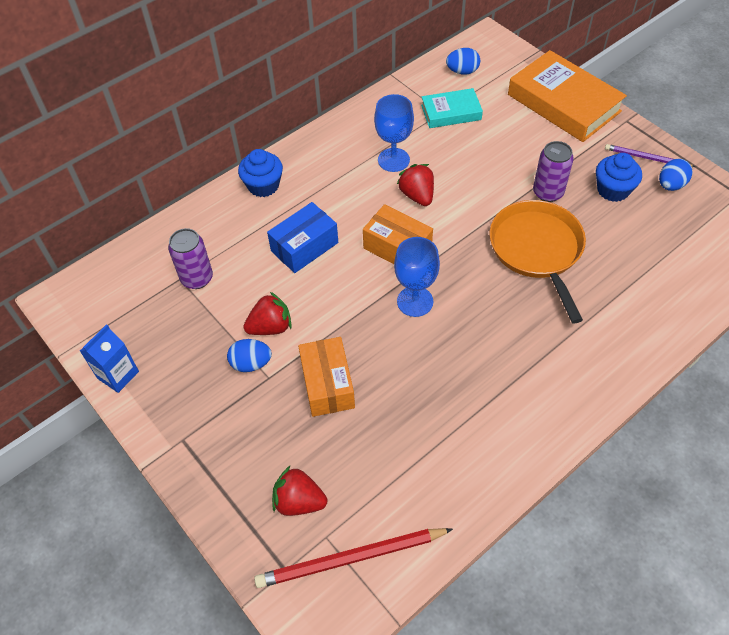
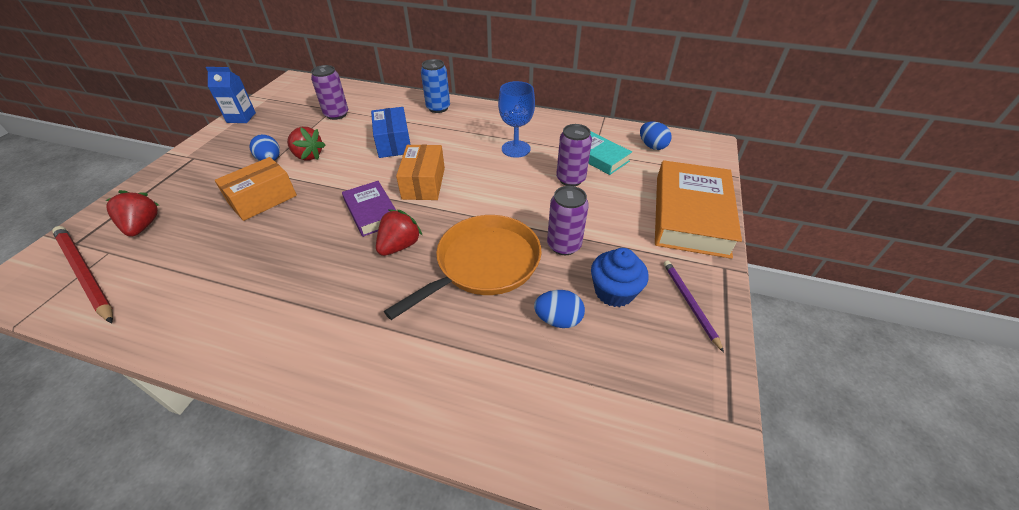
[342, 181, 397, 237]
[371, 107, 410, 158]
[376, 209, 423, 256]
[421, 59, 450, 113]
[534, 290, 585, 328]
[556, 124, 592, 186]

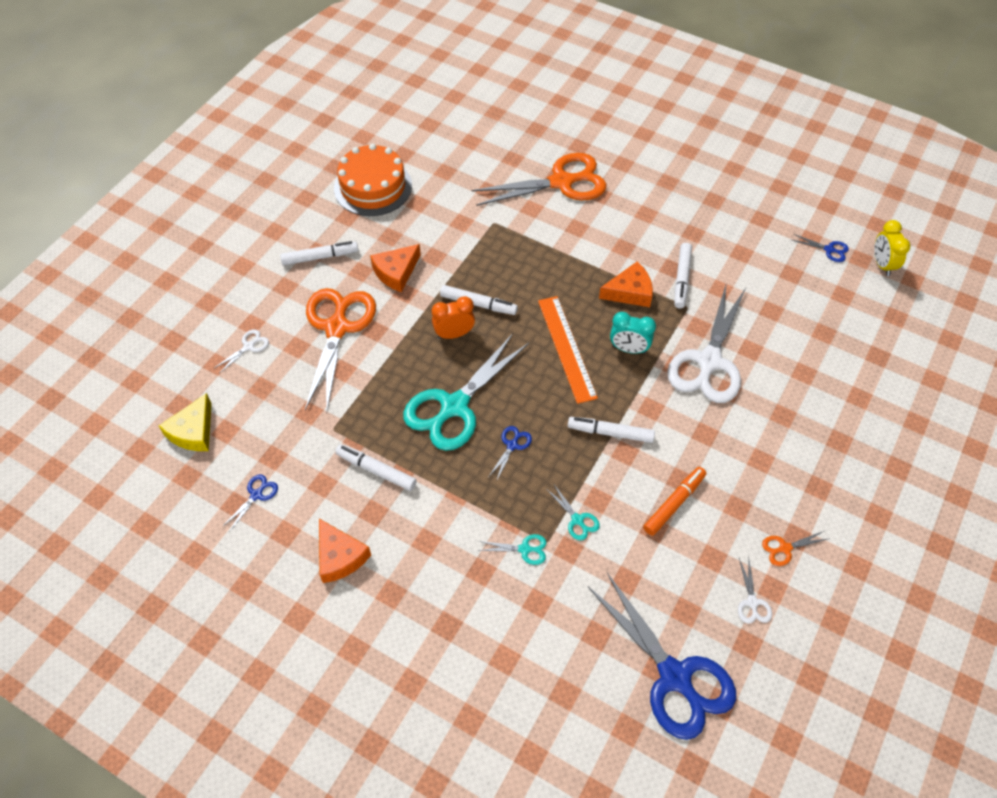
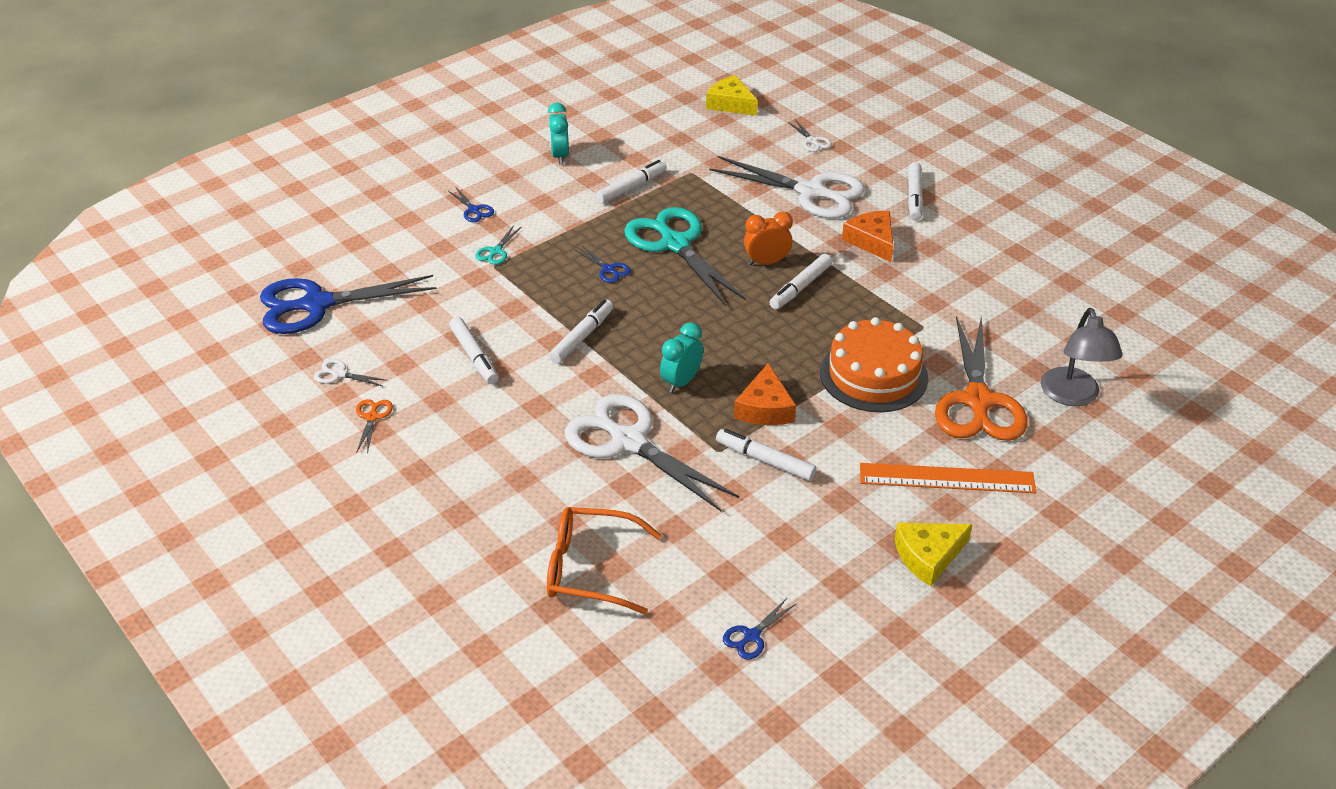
[448, 188, 494, 222]
[449, 317, 499, 384]
[547, 507, 662, 615]
[548, 102, 569, 165]
[709, 156, 865, 219]
[744, 211, 793, 266]
[820, 317, 928, 412]
[860, 463, 1036, 493]
[894, 523, 972, 586]
[1041, 308, 1122, 406]
[547, 483, 600, 541] (first image)
[874, 220, 910, 276] (first image)

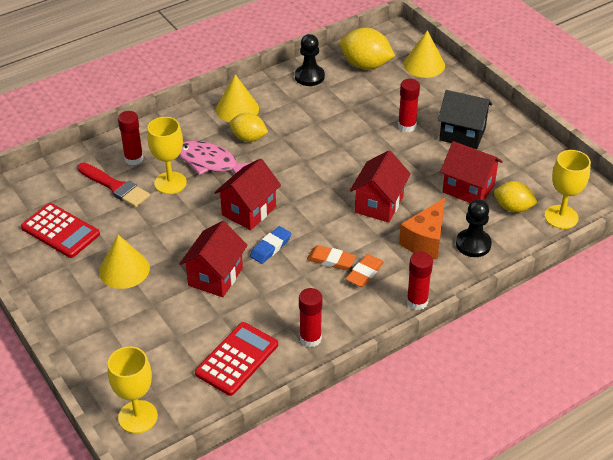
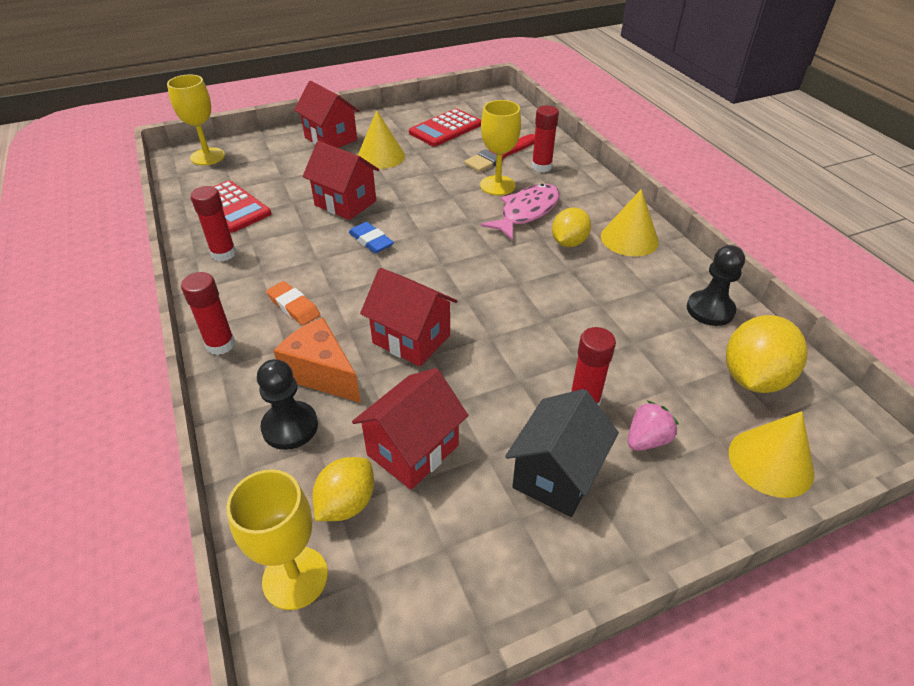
[294, 81, 360, 148]
[628, 401, 679, 451]
[307, 245, 356, 270] (first image)

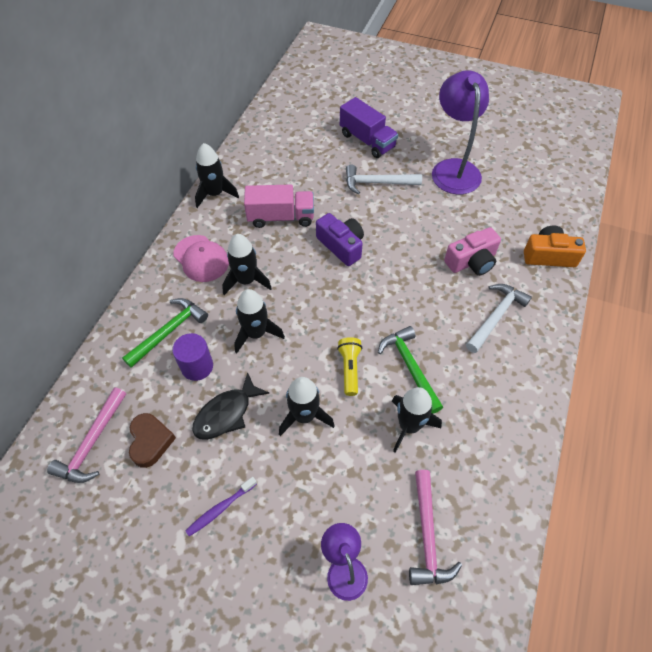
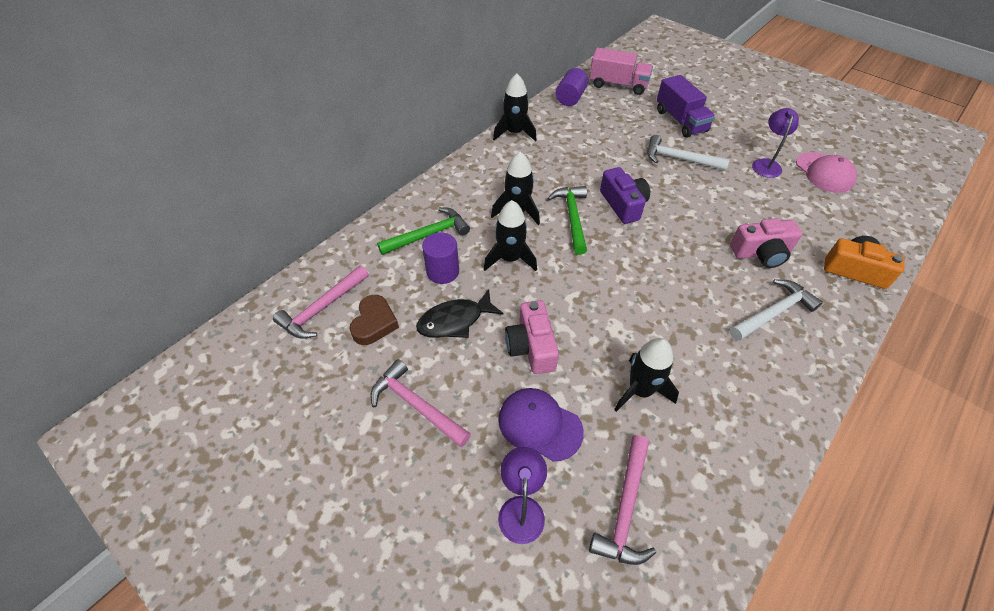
[370, 359, 471, 447]
[499, 388, 584, 462]
[505, 300, 559, 374]
[547, 186, 587, 255]
[556, 68, 588, 106]
[589, 48, 653, 95]
[752, 108, 799, 178]
[796, 152, 857, 193]
[337, 337, 362, 396] (first image)

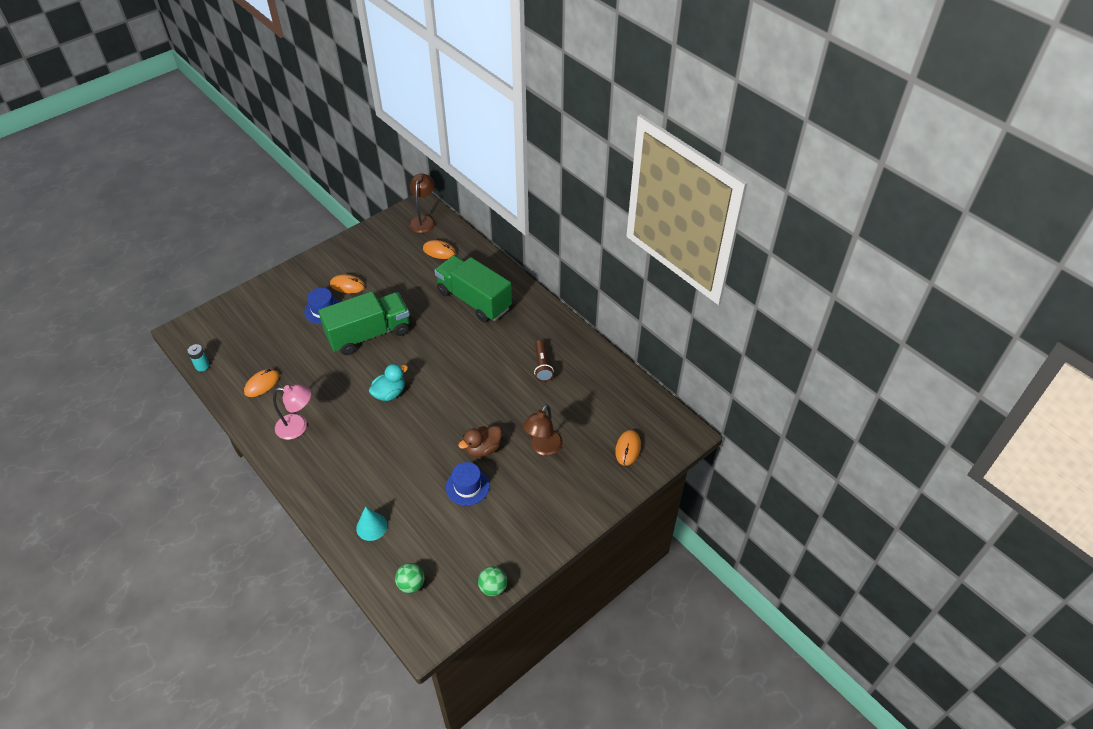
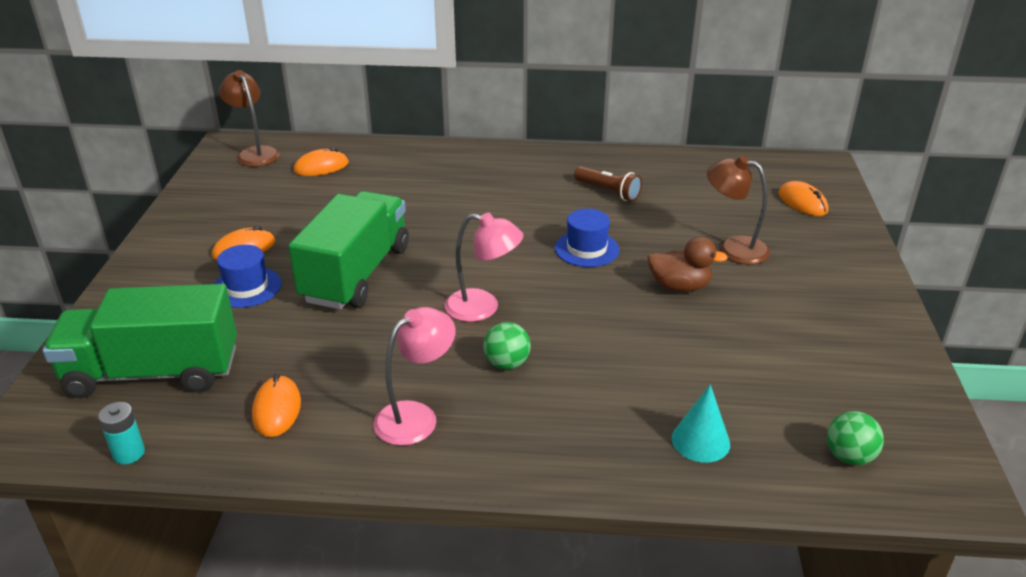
[43, 284, 237, 398]
[444, 213, 524, 322]
[483, 322, 531, 370]
[555, 209, 619, 267]
[647, 237, 728, 292]
[707, 156, 770, 265]

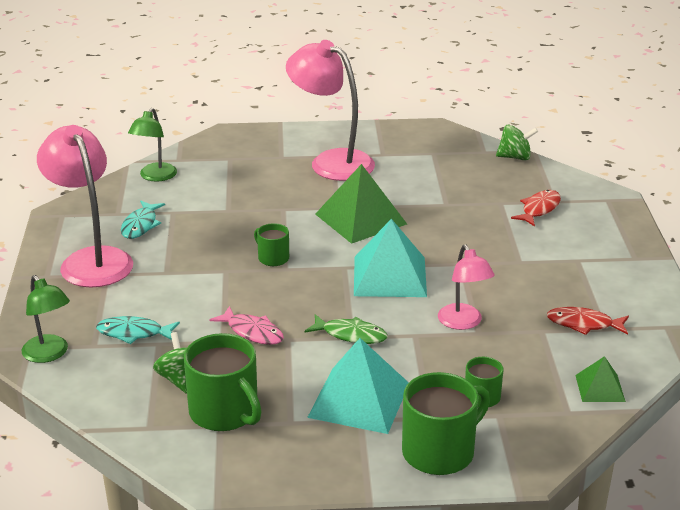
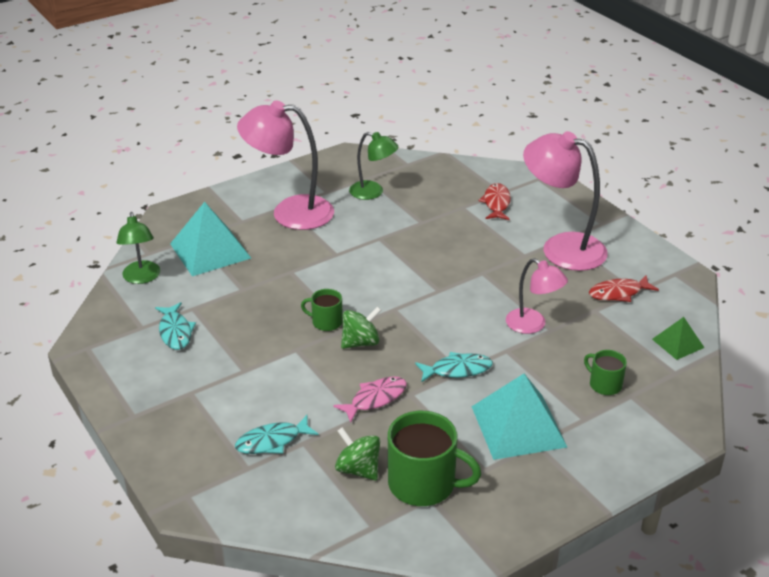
[170, 202, 251, 276]
[333, 376, 407, 423]
[341, 306, 381, 349]
[349, 132, 399, 200]
[415, 352, 493, 383]
[523, 131, 608, 271]
[315, 164, 407, 244] (first image)
[402, 372, 490, 475] (first image)

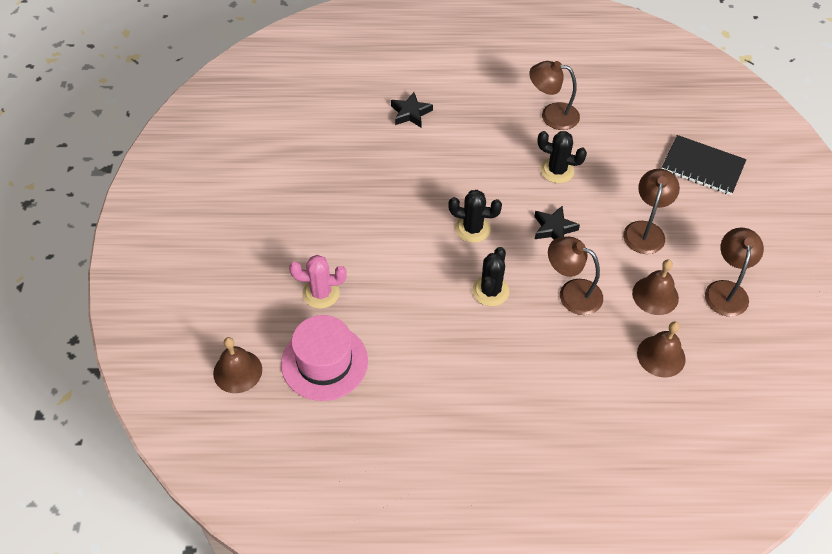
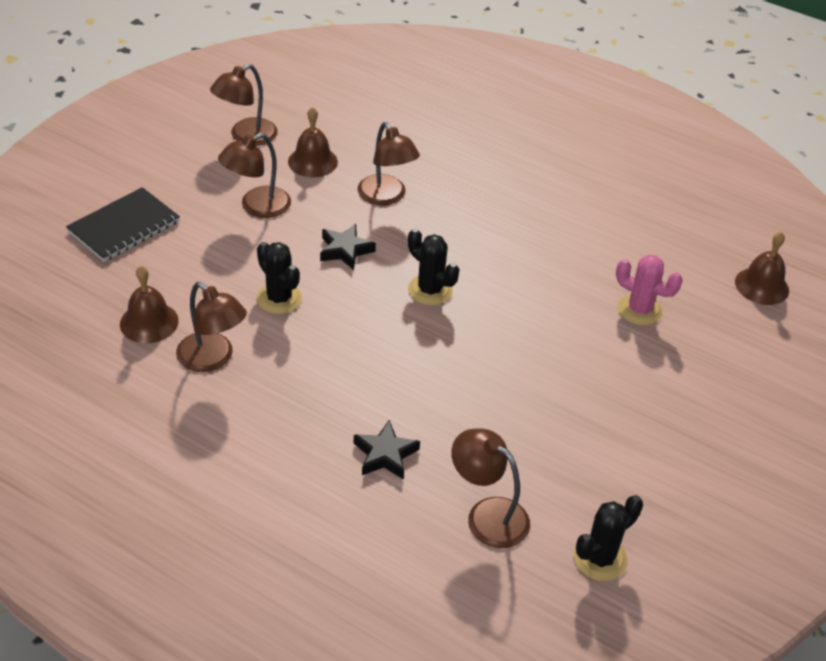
[66, 187, 180, 262]
[120, 266, 179, 343]
[451, 429, 530, 548]
[573, 495, 643, 581]
[281, 315, 368, 401] (first image)

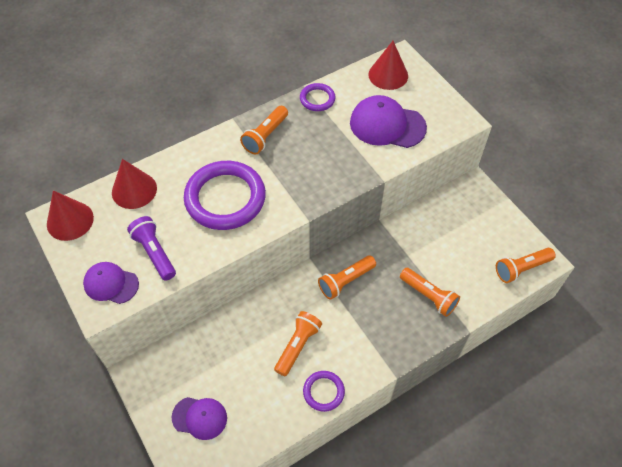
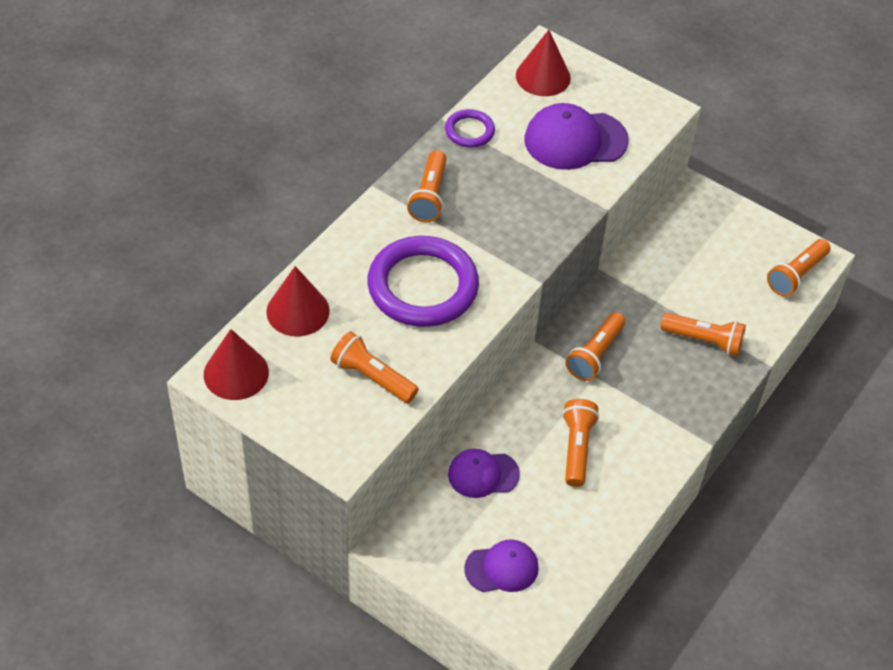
[330, 331, 419, 403]
[448, 449, 520, 498]
[303, 371, 345, 412] (first image)

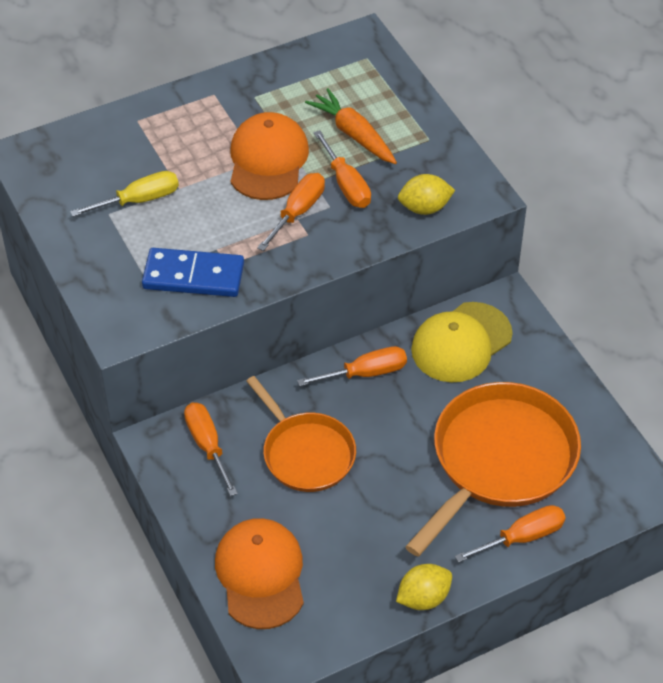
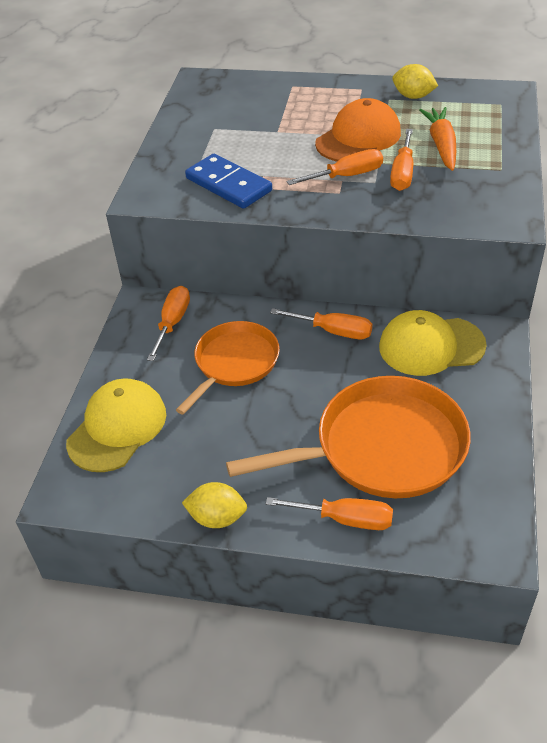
[66, 378, 166, 472]
[176, 321, 280, 415]
[392, 64, 438, 99]
[70, 171, 179, 217] (first image)

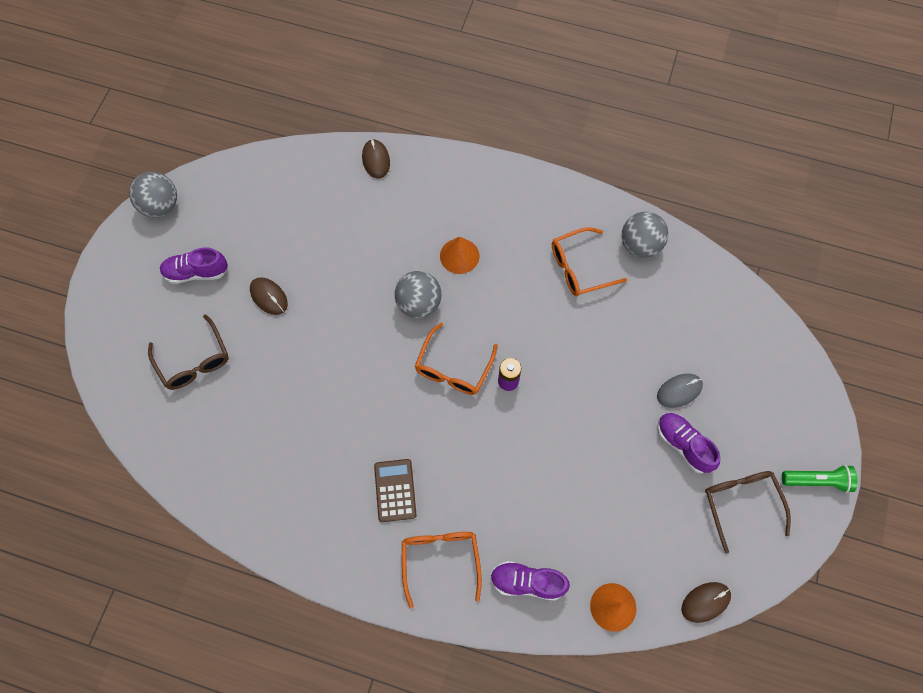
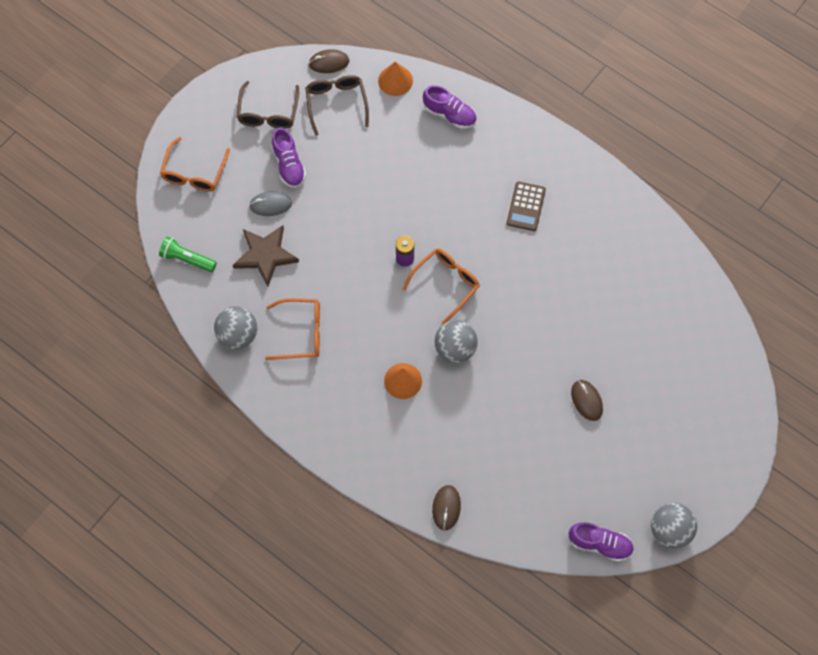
[159, 236, 217, 272]
[160, 137, 230, 192]
[233, 225, 299, 286]
[305, 75, 369, 136]
[569, 522, 634, 562]

